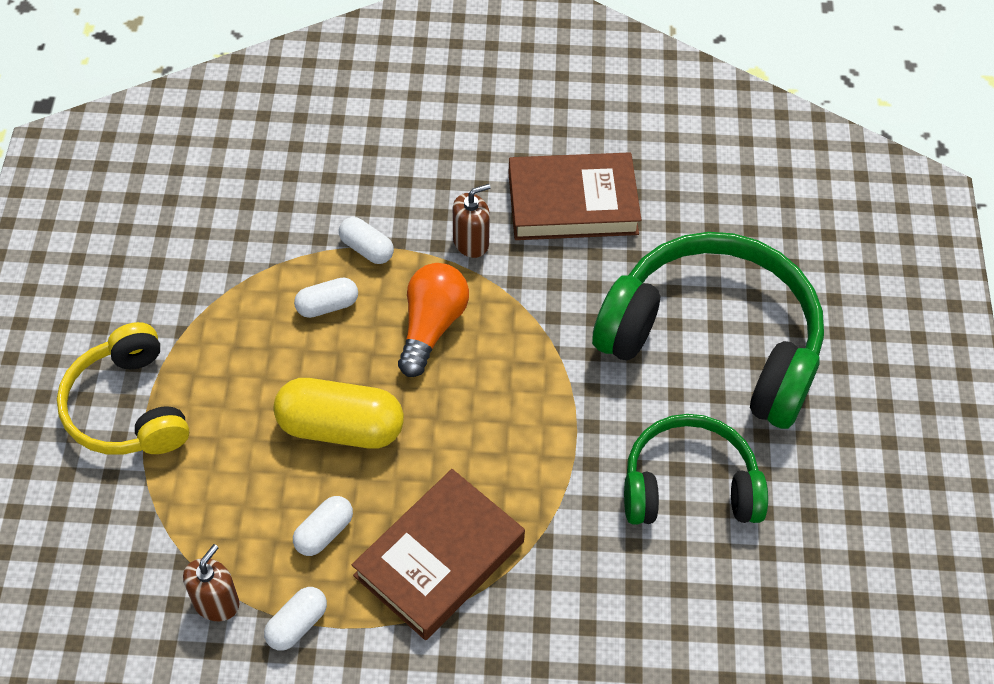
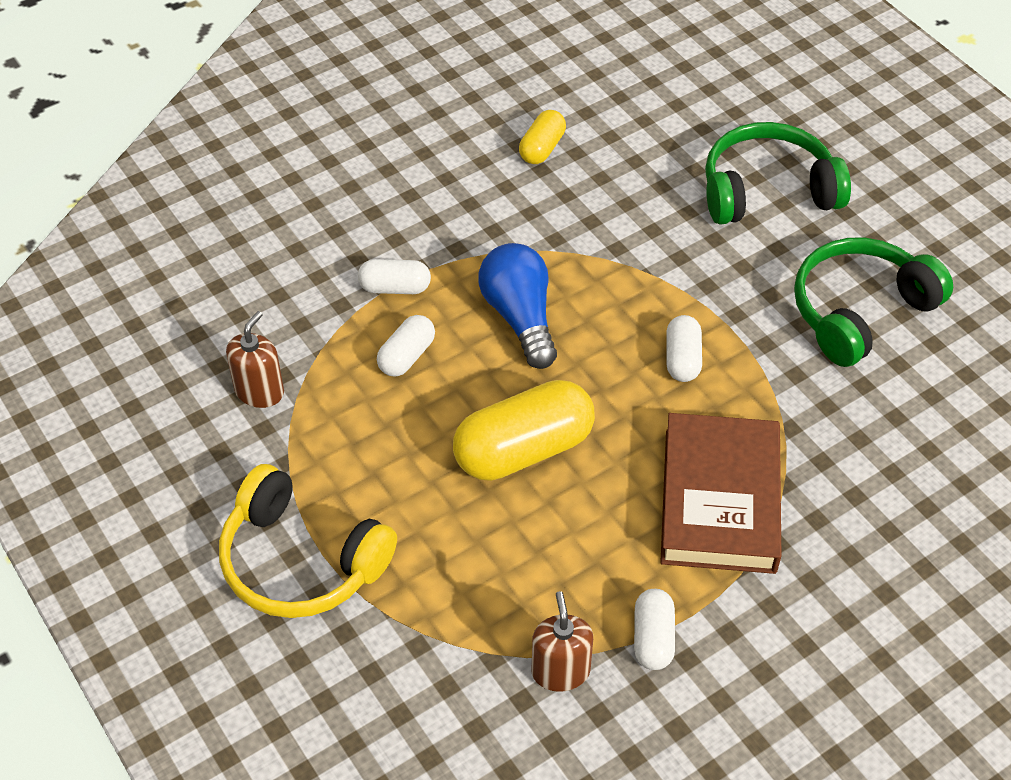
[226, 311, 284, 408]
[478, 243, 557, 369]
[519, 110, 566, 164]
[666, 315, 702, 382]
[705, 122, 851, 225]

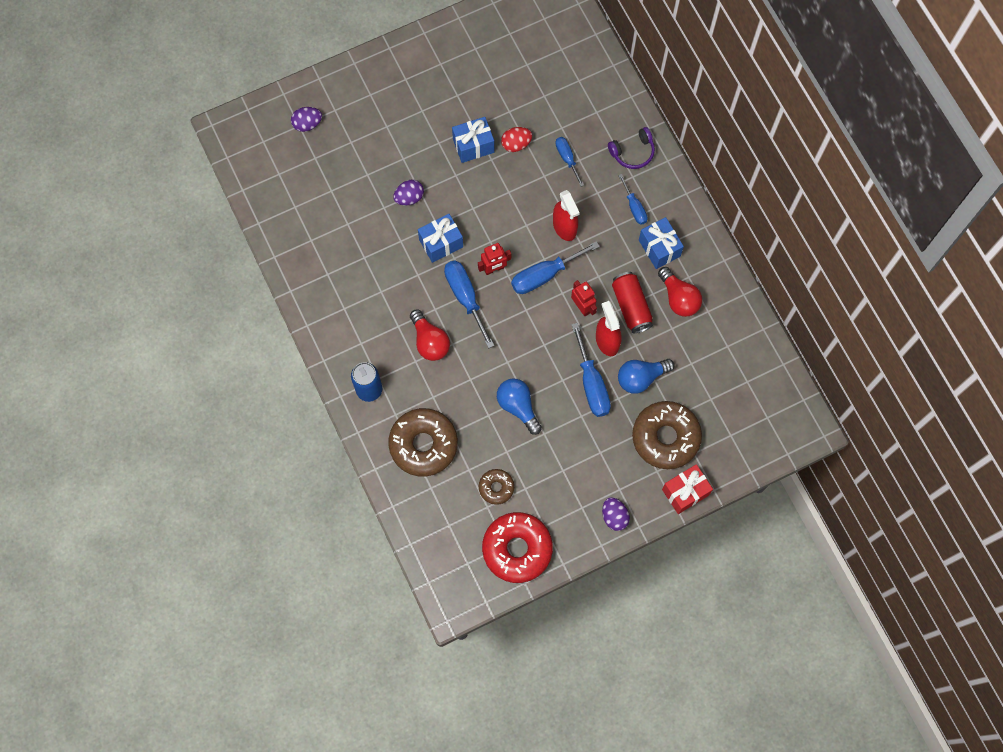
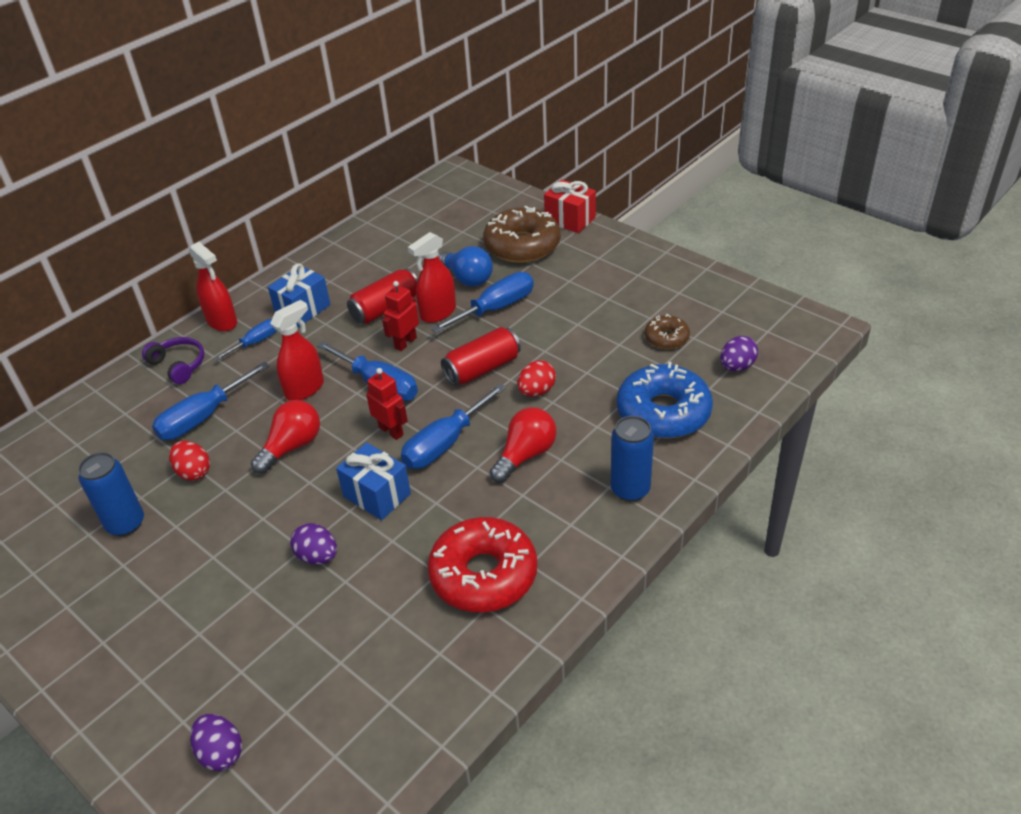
[78, 452, 144, 536]
[152, 361, 270, 440]
[189, 242, 237, 331]
[251, 400, 320, 474]
[427, 517, 537, 612]
[441, 327, 521, 386]
[517, 360, 556, 397]
[617, 362, 713, 438]
[720, 336, 758, 371]
[452, 117, 494, 163] (first image)
[497, 378, 542, 435] (first image)

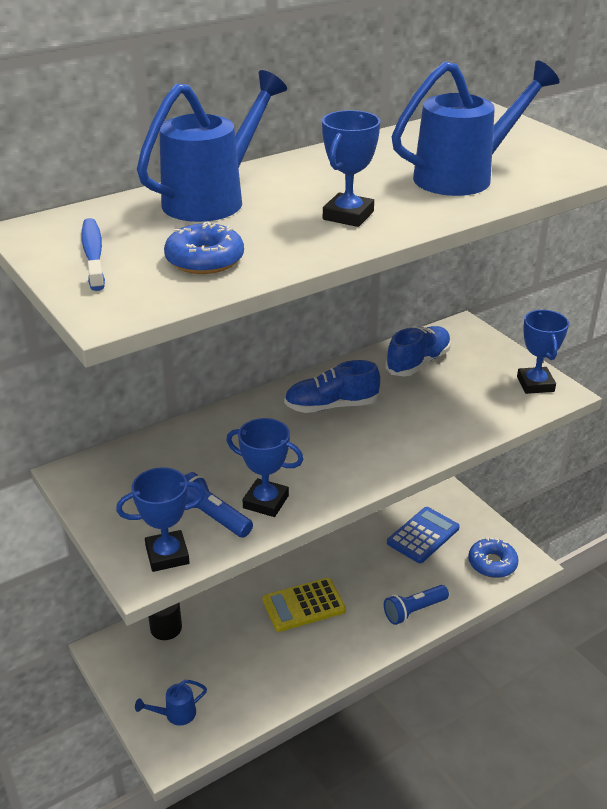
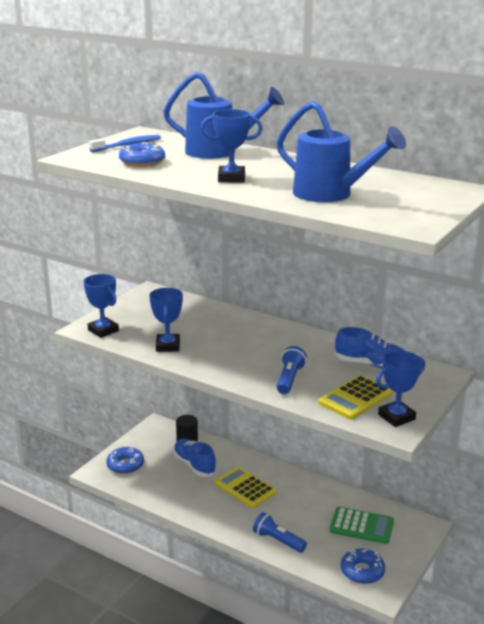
[106, 447, 144, 474]
[173, 438, 217, 477]
[277, 346, 307, 394]
[319, 375, 392, 420]
[330, 507, 394, 544]

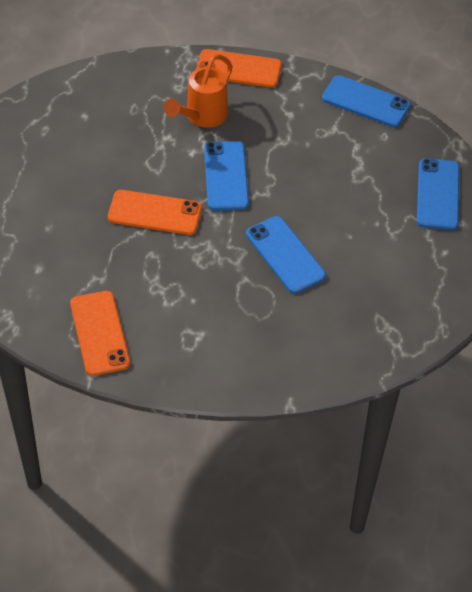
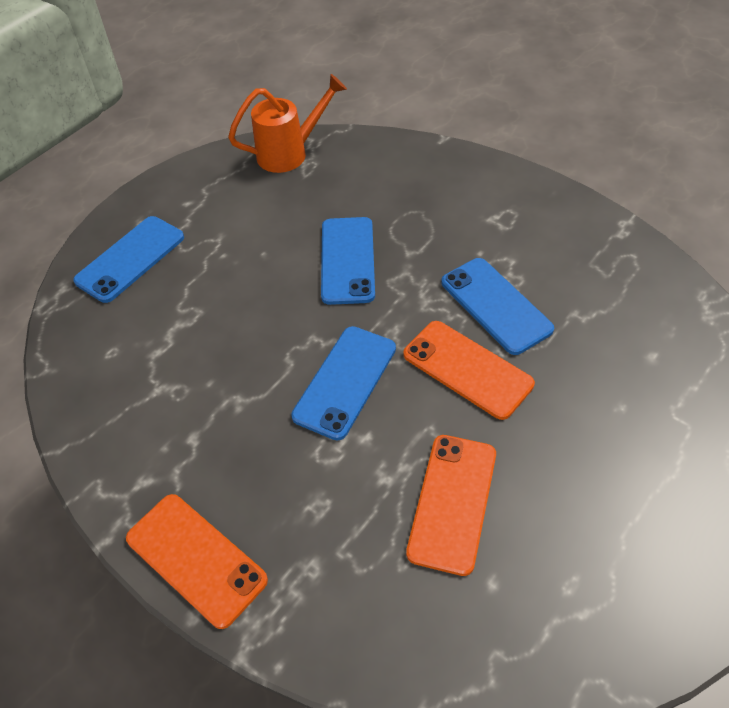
[228, 74, 347, 173]
[406, 435, 496, 576]
[441, 258, 554, 355]

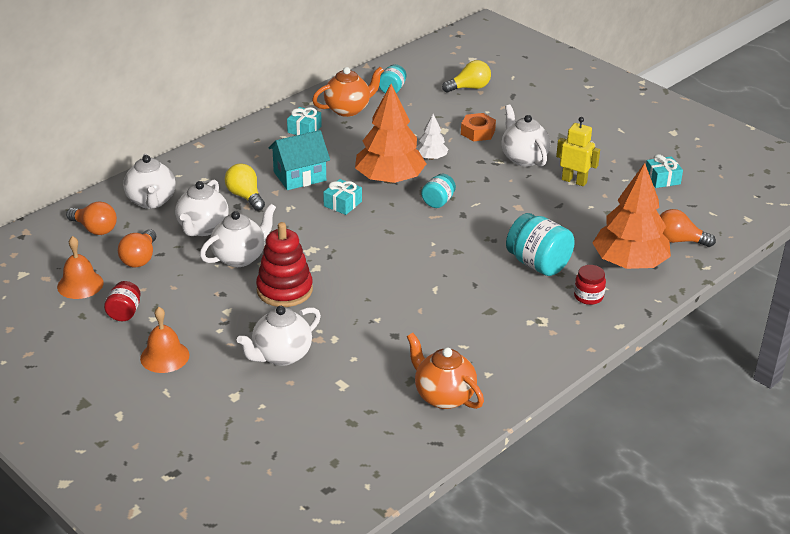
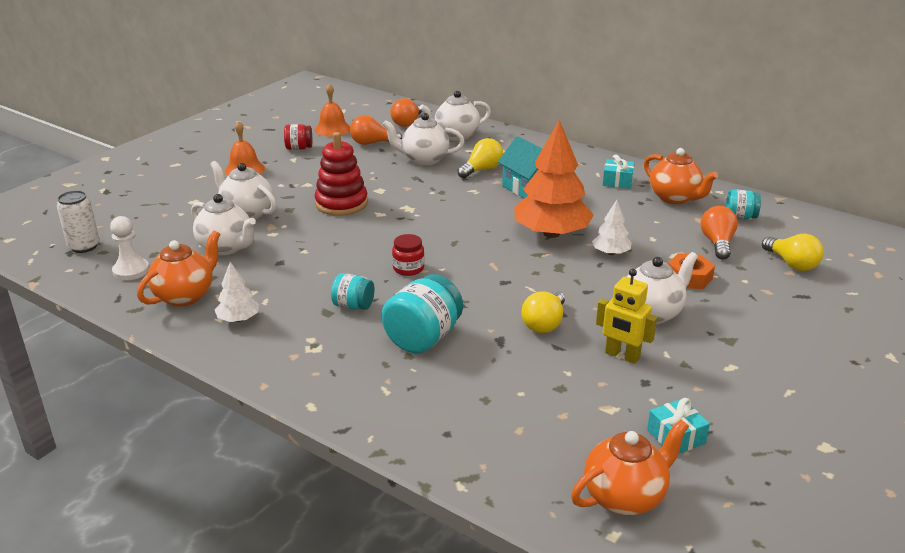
[57, 190, 99, 253]
[110, 216, 149, 280]
[191, 194, 256, 255]
[215, 262, 260, 322]
[331, 273, 375, 310]
[392, 234, 425, 276]
[522, 291, 565, 333]
[571, 419, 689, 515]
[596, 269, 657, 364]
[701, 206, 738, 259]
[323, 179, 362, 215] (first image)
[592, 163, 671, 269] (first image)

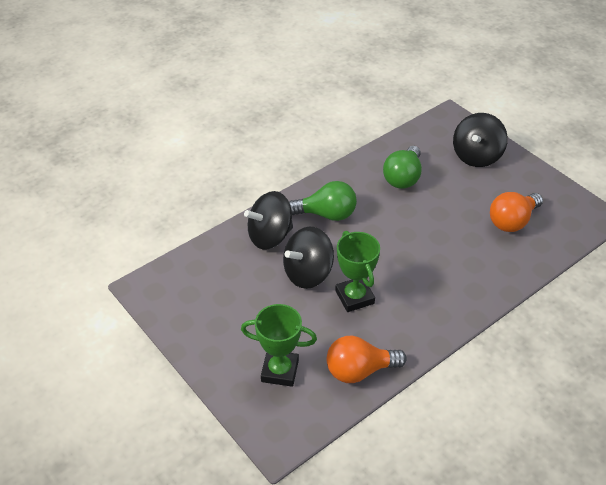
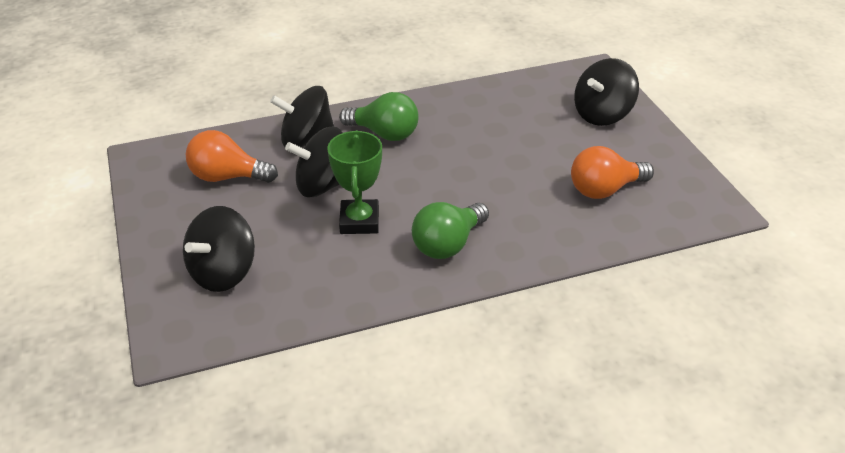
[183, 206, 255, 292]
[186, 130, 278, 183]
[412, 202, 489, 259]

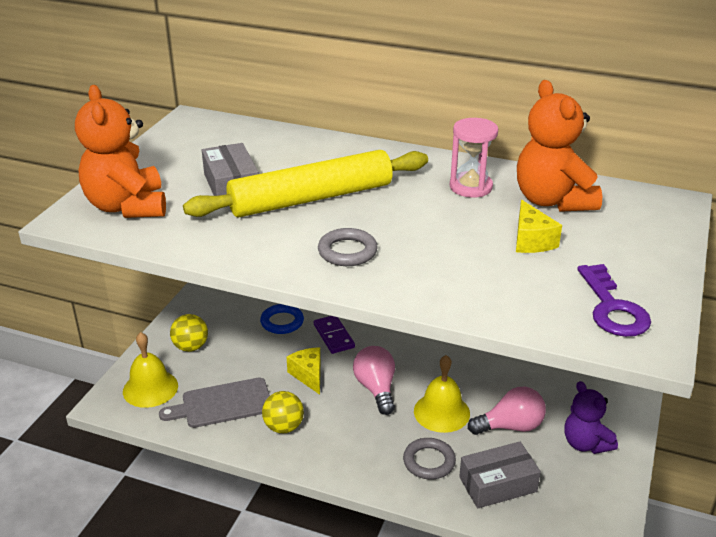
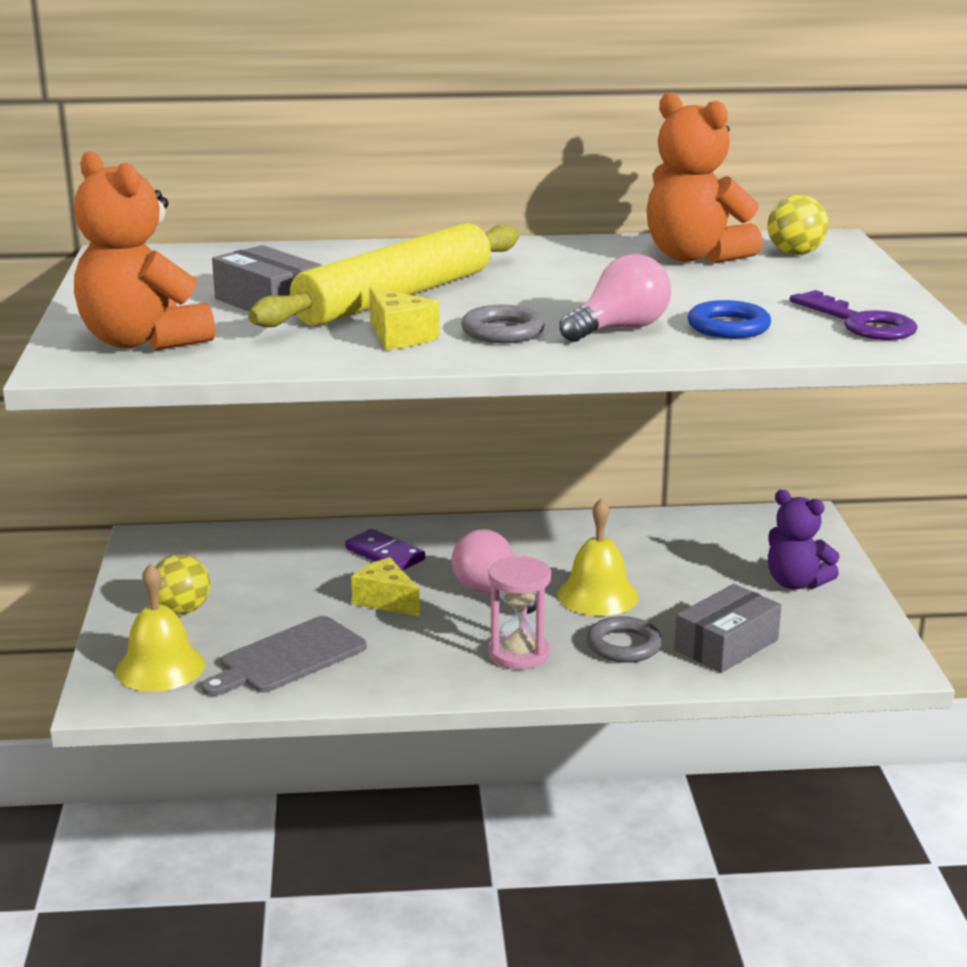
[369, 287, 440, 350]
[488, 556, 551, 669]
[560, 254, 671, 342]
[688, 300, 771, 338]
[767, 195, 828, 255]

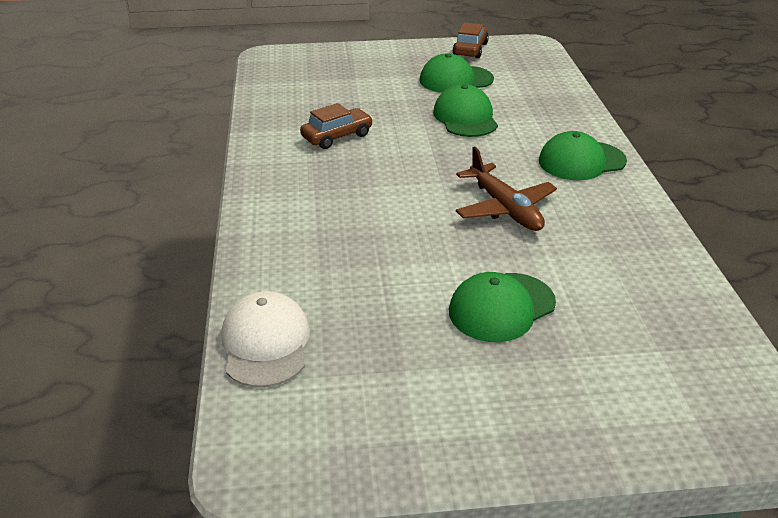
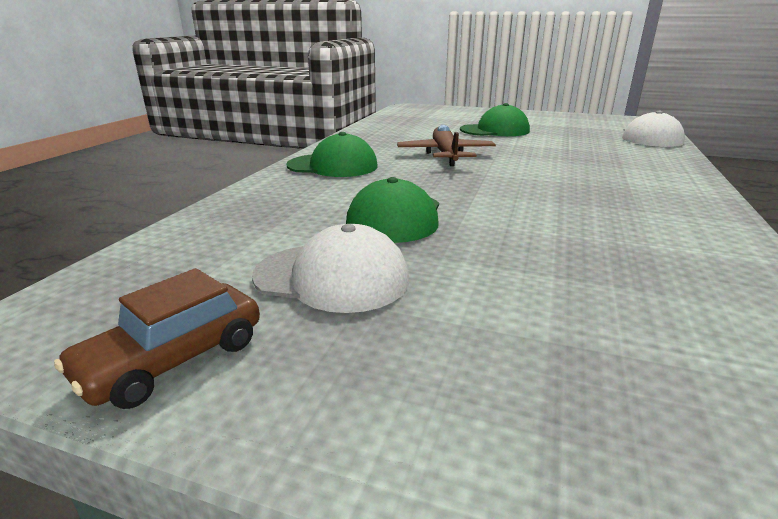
[252, 224, 409, 313]
[300, 103, 373, 149] (first image)

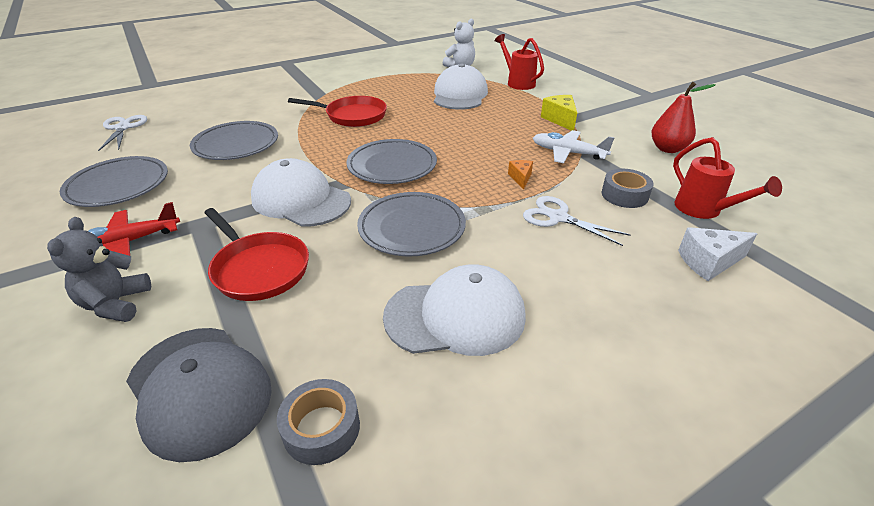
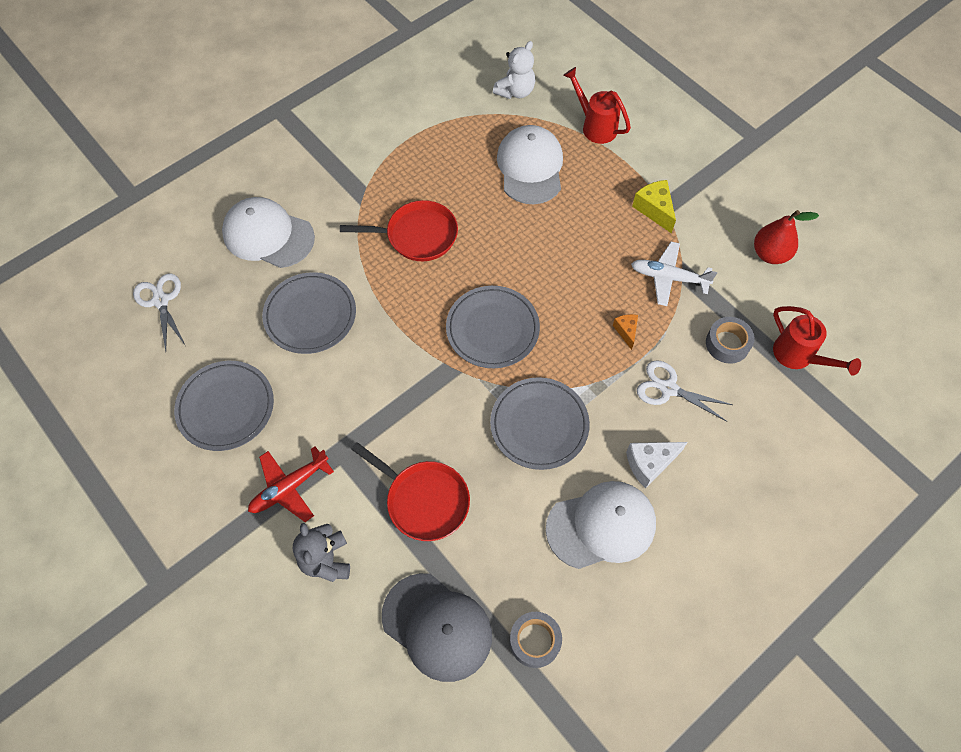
[222, 197, 315, 268]
[626, 442, 687, 489]

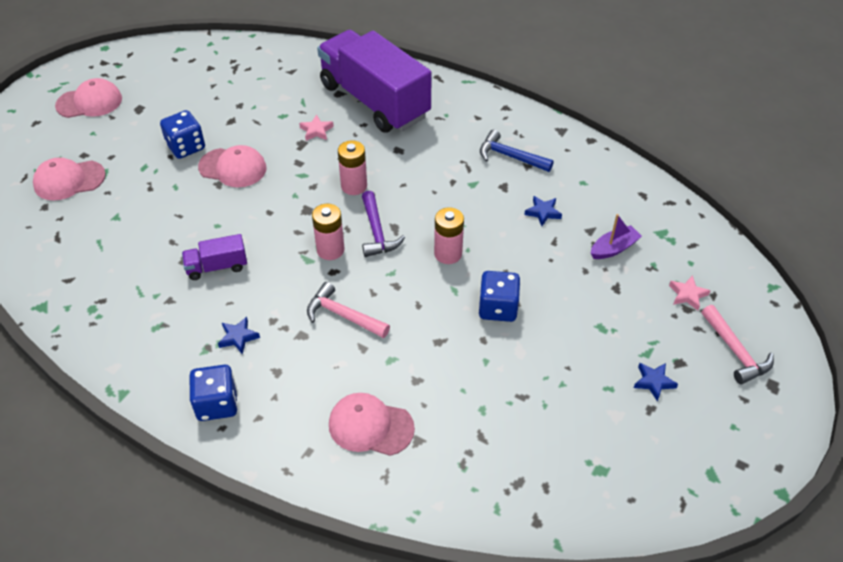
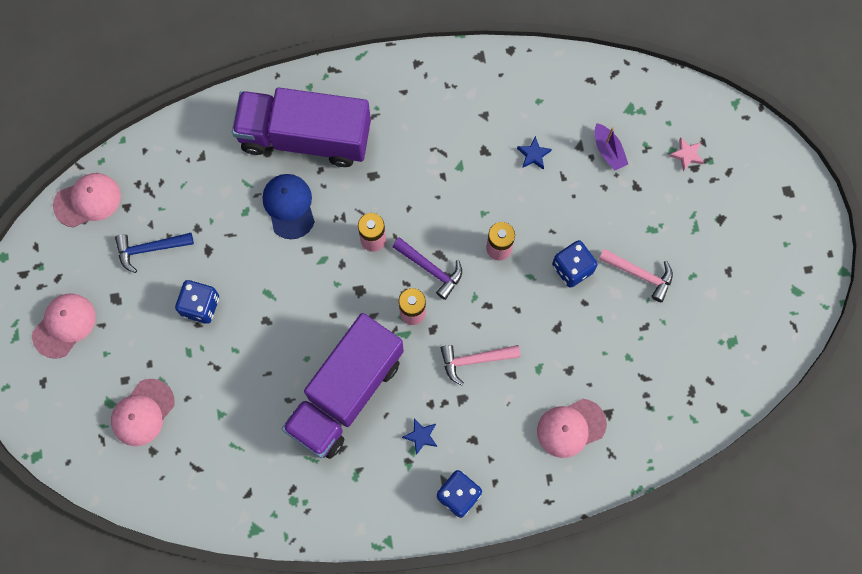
[53, 173, 121, 228]
[115, 233, 194, 273]
[263, 174, 315, 239]
[282, 313, 404, 459]
[595, 123, 628, 171]
[599, 249, 673, 302]
[634, 363, 678, 401] (first image)

